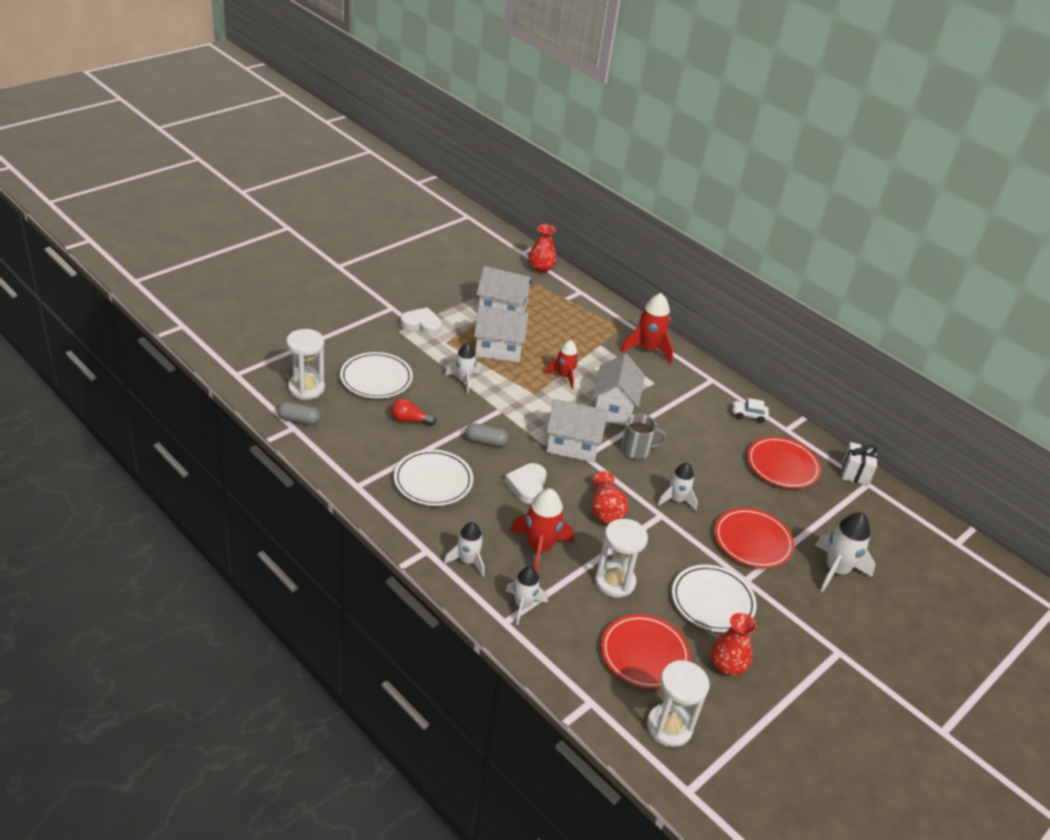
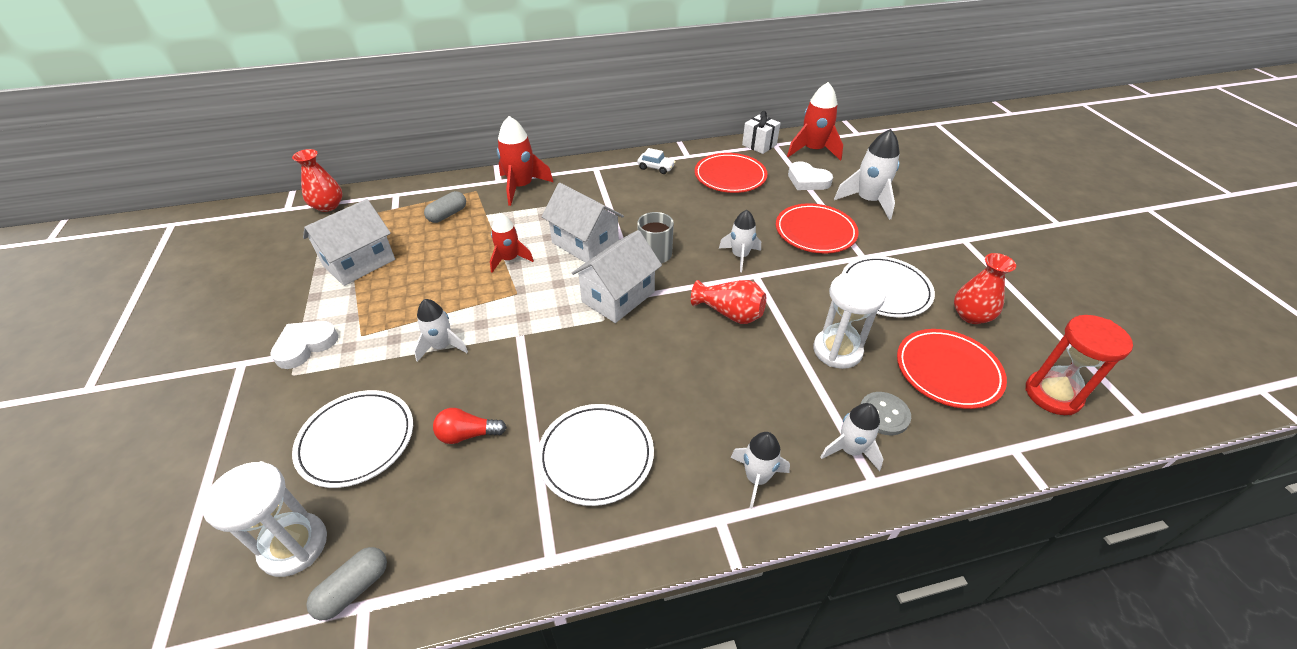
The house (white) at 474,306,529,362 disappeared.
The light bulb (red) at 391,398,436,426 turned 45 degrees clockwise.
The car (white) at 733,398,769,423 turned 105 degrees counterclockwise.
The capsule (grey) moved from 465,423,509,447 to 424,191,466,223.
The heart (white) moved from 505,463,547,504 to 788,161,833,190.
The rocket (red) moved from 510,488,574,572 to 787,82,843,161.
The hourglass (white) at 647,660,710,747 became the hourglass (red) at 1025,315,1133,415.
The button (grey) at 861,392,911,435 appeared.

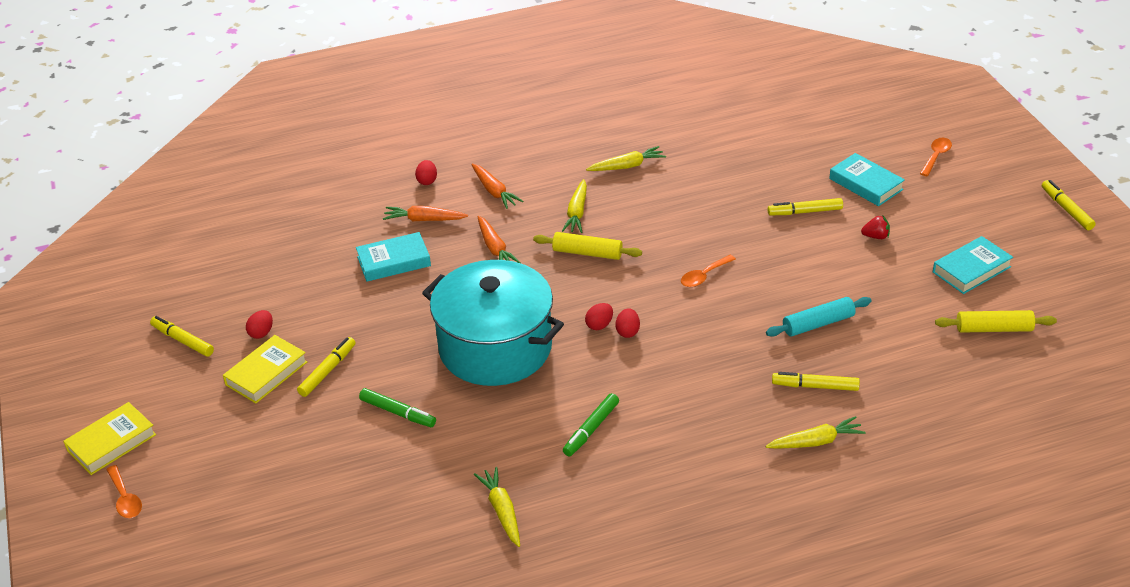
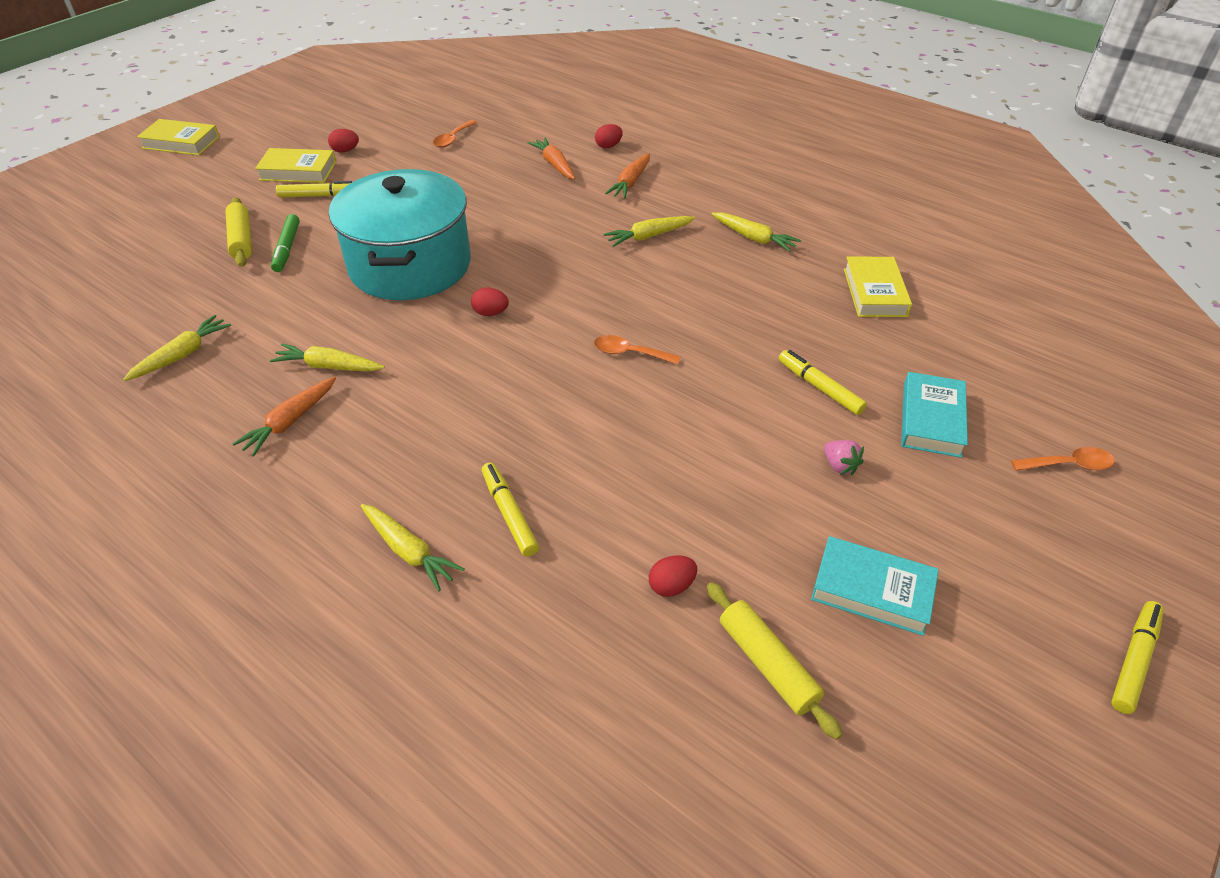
The strawberry (red) at 861,215,890,239 became the strawberry (pink) at 824,440,864,475.
The carrot (orange) moved from 478,216,521,263 to 232,376,336,457.
The book (turquoise) at 356,232,431,282 disappeared.
The rolling pin (yellow) moved from 533,232,642,260 to 225,197,252,267.
The rolling pin (turquoise) at 766,297,872,337 disappeared.
The egg (red) moved from 615,308,640,338 to 649,555,697,597.
The marker (yellow) at 150,316,214,357 disappeared.
The marker (green) at 563,393,619,456 was replaced by the carrot (yellow) at 270,344,385,371.
The spoon (orange) moved from 106,465,142,518 to 433,120,477,148.
The book (yellow) at 844,257,912,317 appeared.

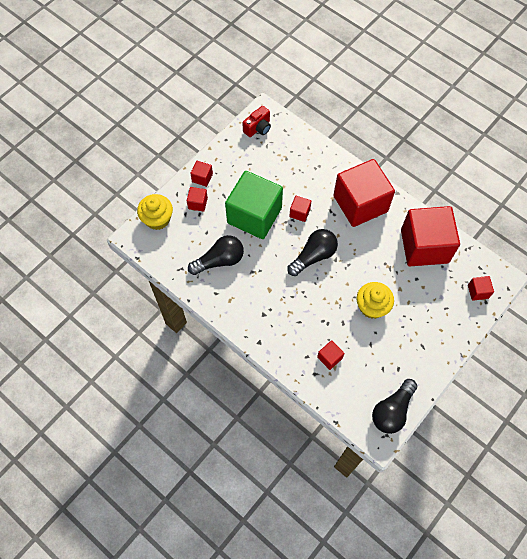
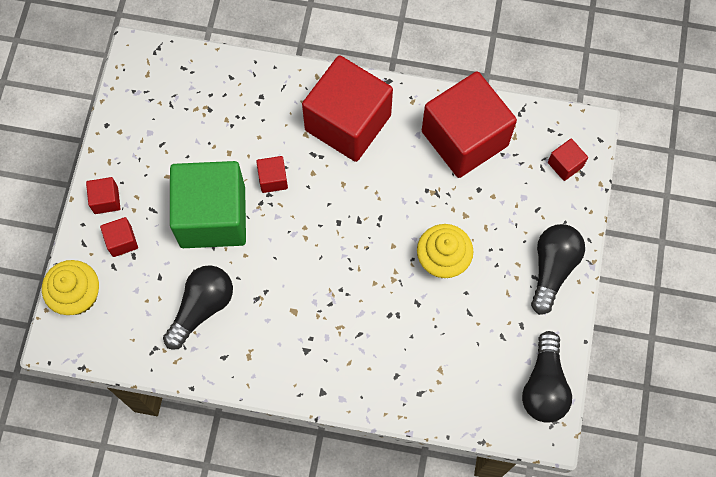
The camera (red) at 243,106,271,137 disappeared.
The light bulb (black) moved from 287,229,338,276 to 531,224,585,315.
The cube (red) at 317,340,344,370 disappeared.

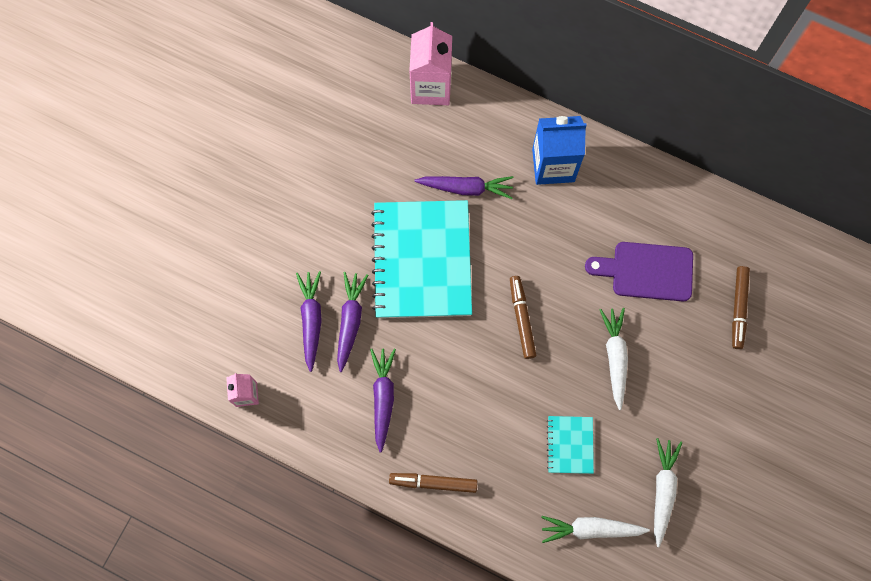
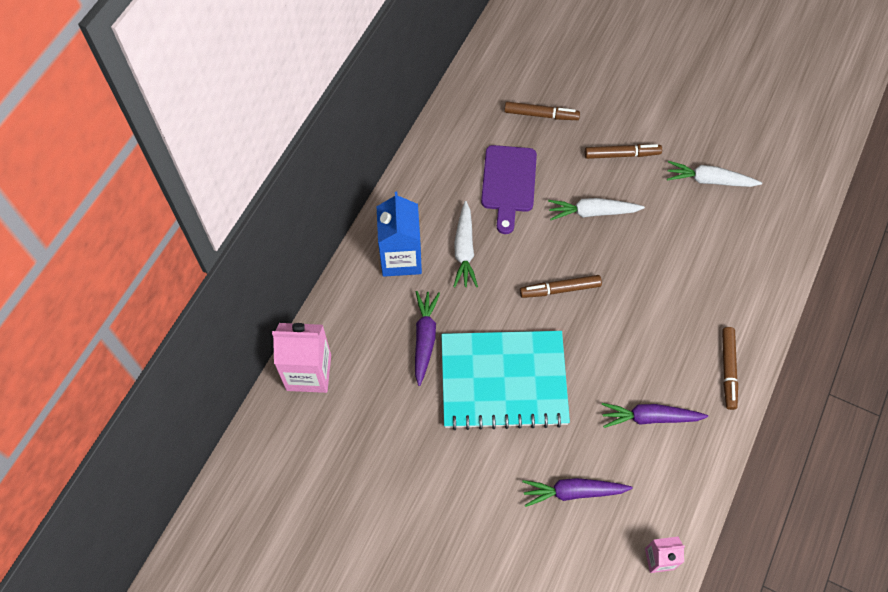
The carrot (purple) at 337,272,368,372 disappeared.
The notebook (turquoise) at 547,416,594,474 disappeared.
The carrot (white) moved from 541,516,650,543 to 453,201,478,287.
The marker (brown) at 585,144,662,159 appeared.

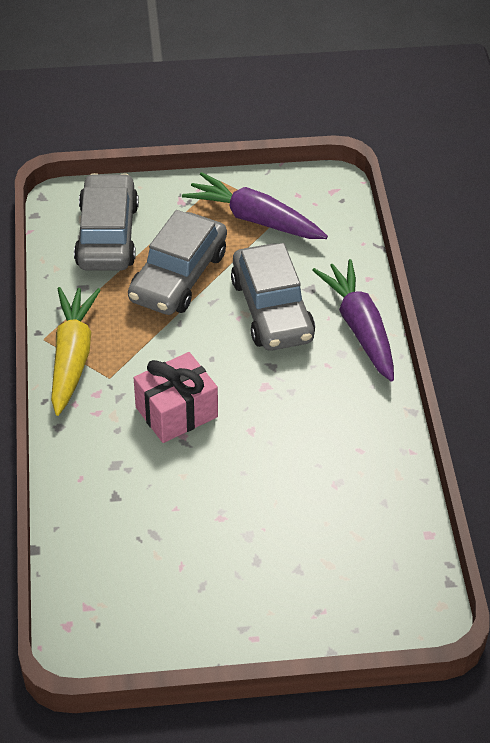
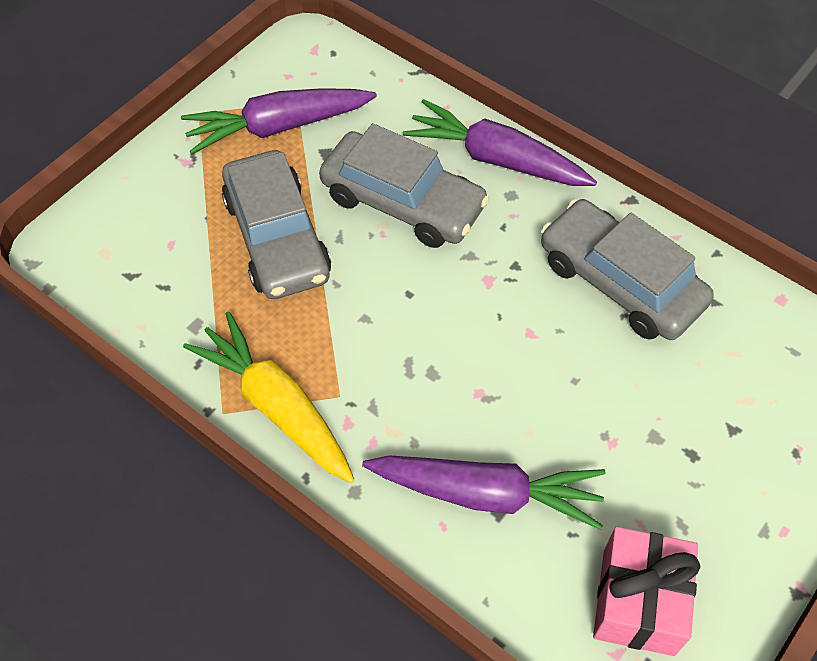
The car (grey) moved from 74,173,139,271 to 541,199,714,340.
The gift (pink) moved from 134,352,218,443 to 593,527,700,656.
The carrot (purple) at 362,455,606,530 appeared.

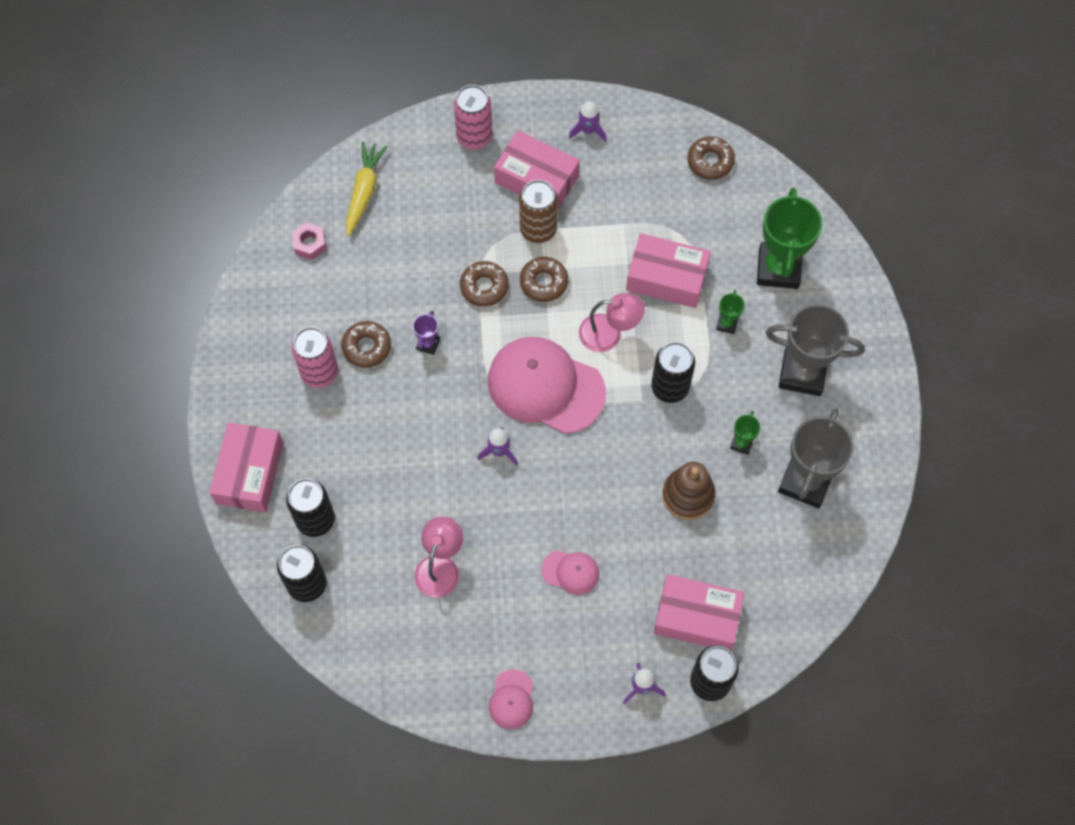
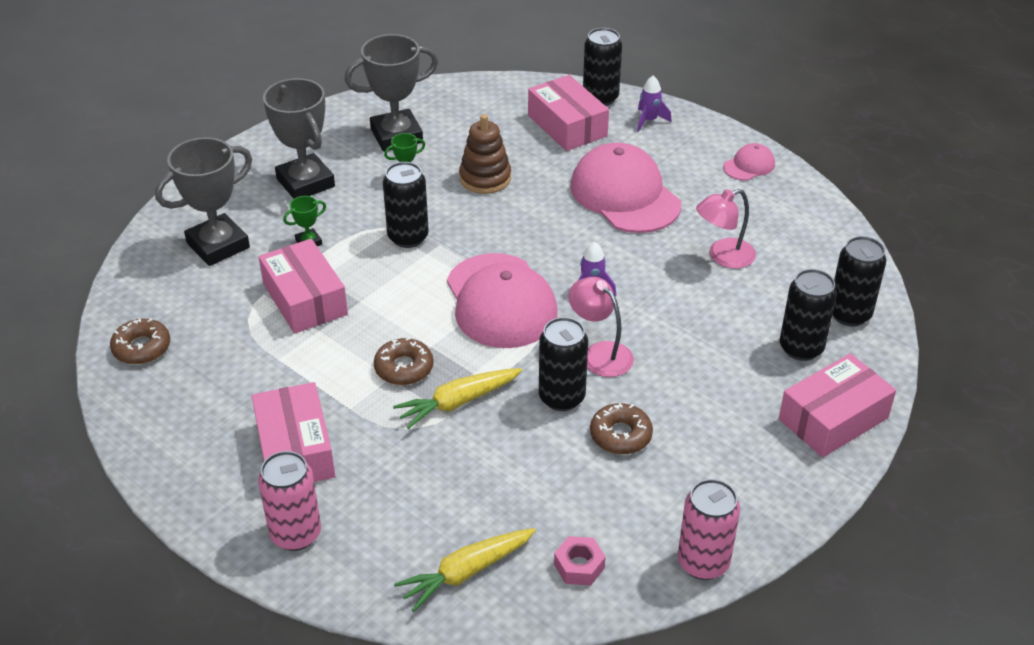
The rocket (purple) at 569,101,607,142 disappeared.
The can (brown) at 519,180,558,243 disappeared.
The trophy (green) at 757,188,822,289 became the trophy (grey) at 155,137,252,266.
The donut (brown) at 460,261,509,307 was replaced by the carrot (yellow) at 393,368,522,429.
The lamp (pink) moved from 579,293,645,352 to 568,277,634,377.
The trophy (purple) at 413,310,440,355 was replaced by the can (black) at 539,317,588,411.
The can (pink) moved from 292,327,338,388 to 678,479,740,580.
The cap (pink) at 542,550,599,595 changed to 2.18 times the size.

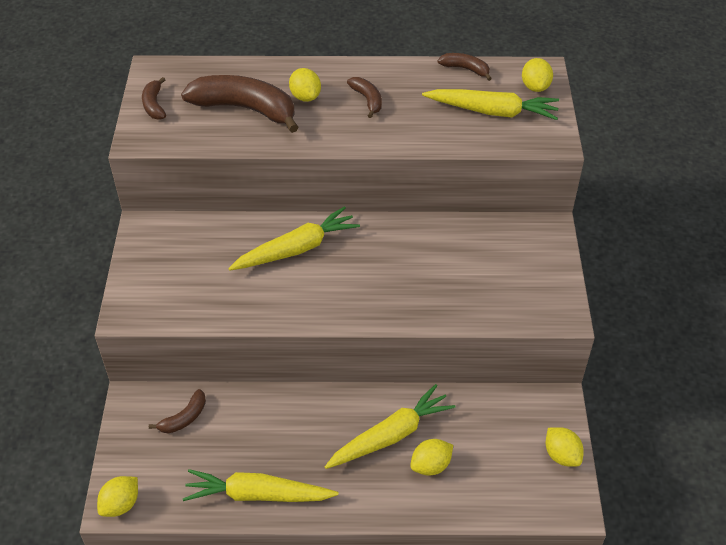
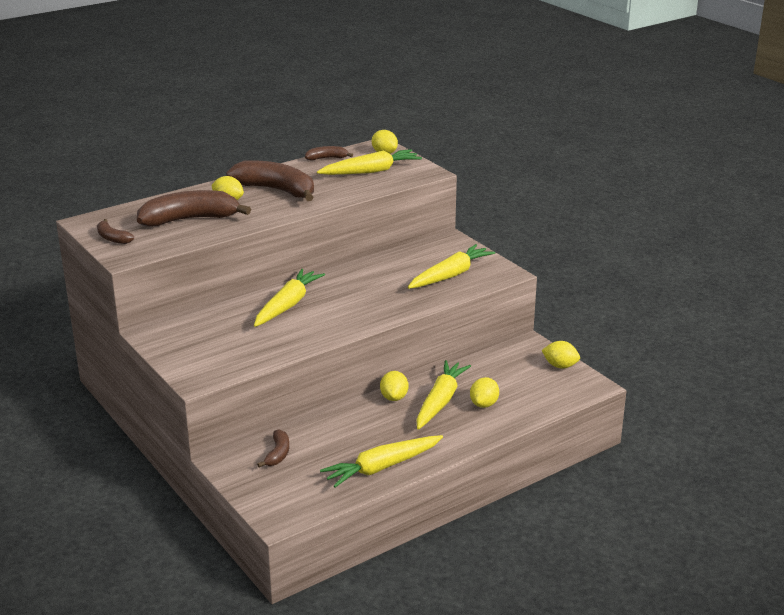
The banana (brown) at 347,77,382,118 changed to 2.09 times the size.
The lemon (yellow) moved from 97,476,138,517 to 380,371,409,401.
The carrot (yellow) at 408,244,495,289 appeared.

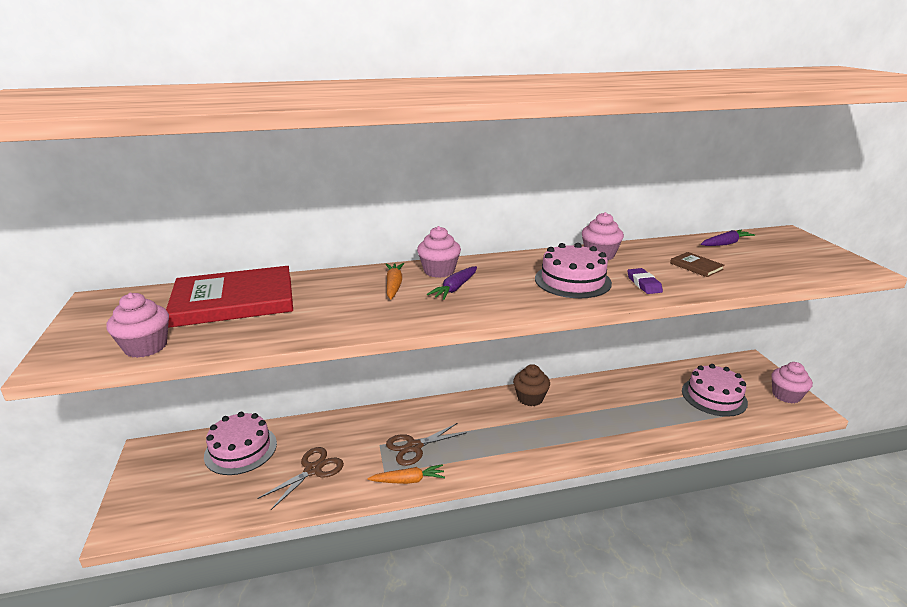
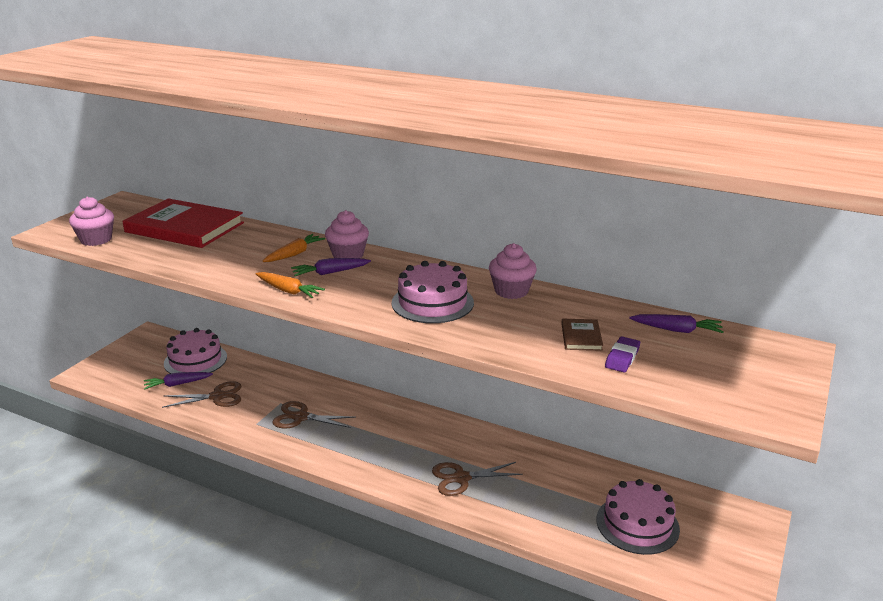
The eraser (purple) moved from 627,268,663,294 to 605,337,640,372.
The cupcake (pink) at 771,362,813,403 disappeared.
The cupcake (brown) at 513,364,550,406 disappeared.
The carrot (orange) moved from 367,464,445,484 to 255,272,325,298.
The carrot (purple) at 144,372,213,390 appeared.
The scissors (brown) at 432,462,523,496 appeared.

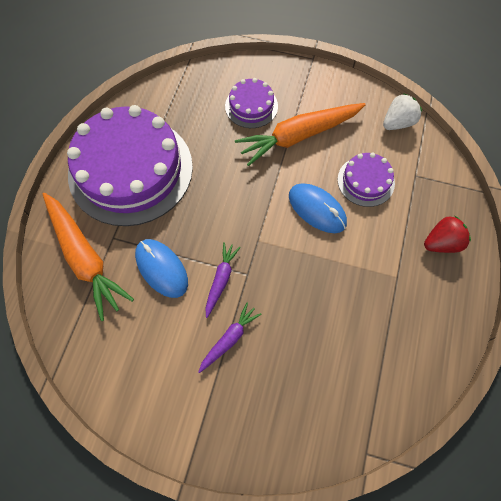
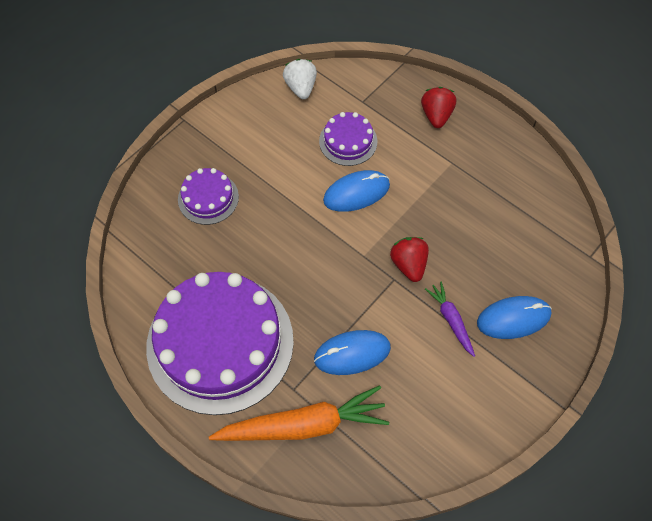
The carrot (orange) at 235,103,366,166 disappeared.
The carrot (purple) at 205,242,241,318 disappeared.
The strawberry (red) at 390,237,429,282 appeared.
The mouse (blue) at 477,296,552,339 appeared.

